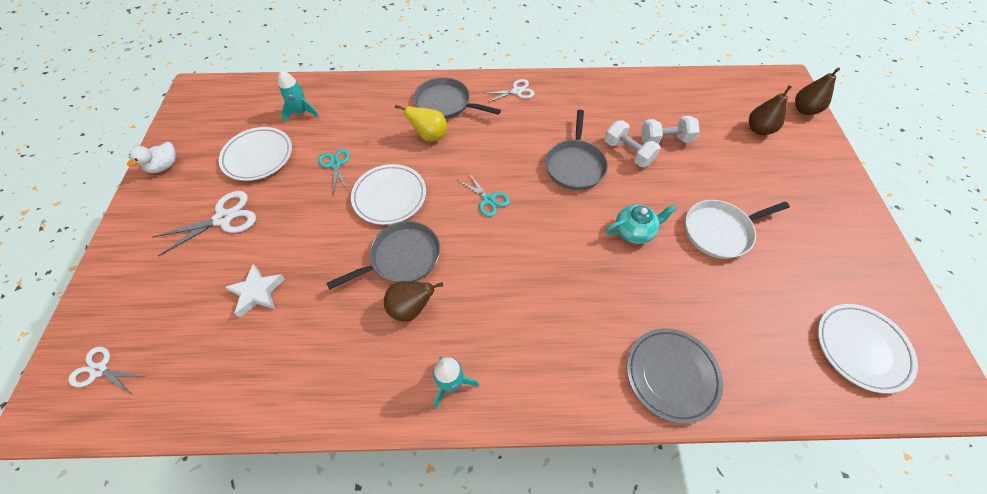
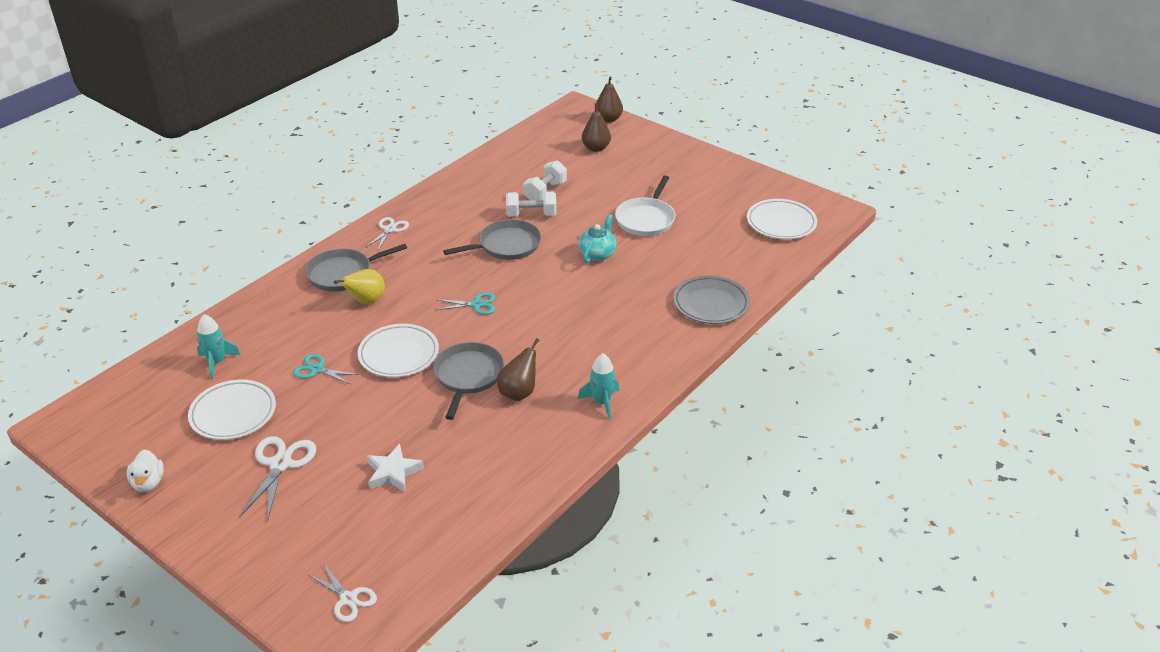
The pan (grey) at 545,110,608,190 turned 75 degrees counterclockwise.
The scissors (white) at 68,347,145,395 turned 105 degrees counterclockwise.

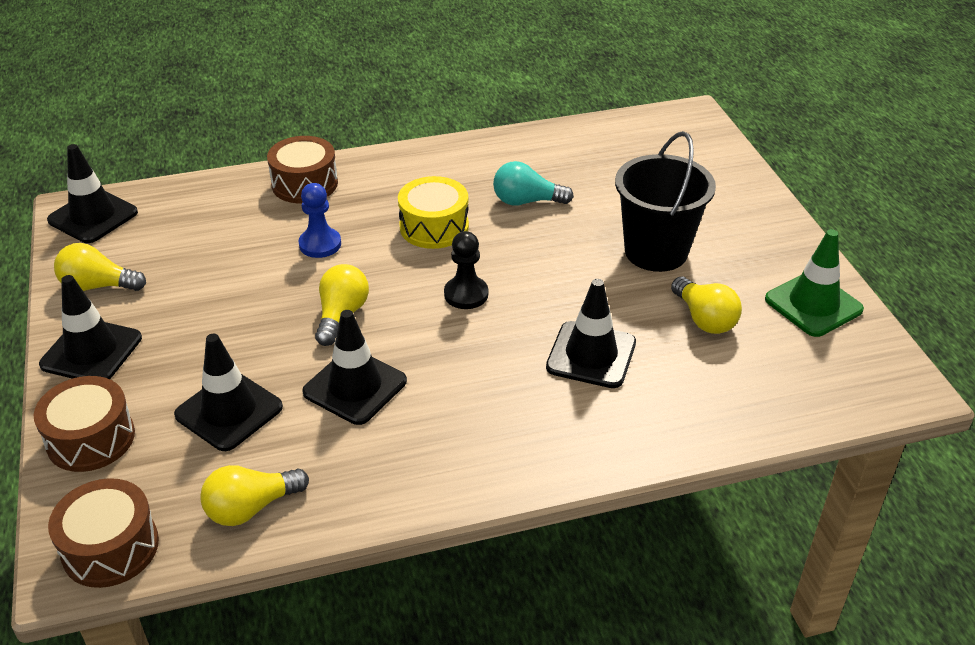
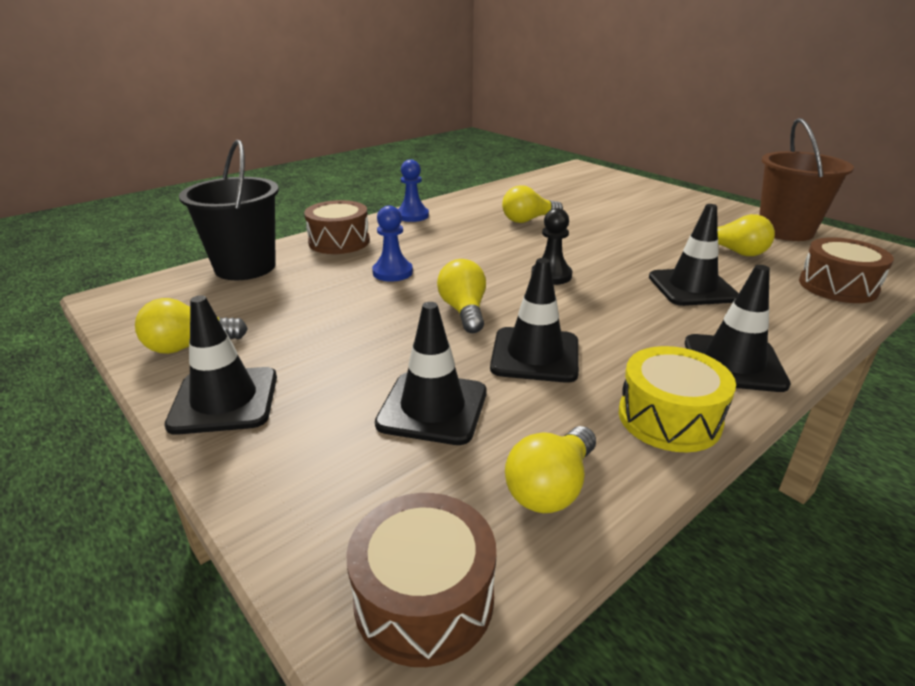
The bucket (black) moved from 615,131,716,272 to 179,140,279,280.
The traffic cone (black) moved from 47,144,138,243 to 685,265,791,392.
The light bulb (turquoise) at 493,161,574,206 became the light bulb (yellow) at 502,185,563,223.
The drum (yellow) moved from 398,176,469,249 to 619,346,736,452.
The traffic cone (green) at 765,229,864,337 was replaced by the bucket (brown) at 759,118,854,241.
The drum (brown) moved from 33,376,135,472 to 799,237,894,303.
The pawn (blue) at 398,159,429,222 appeared.

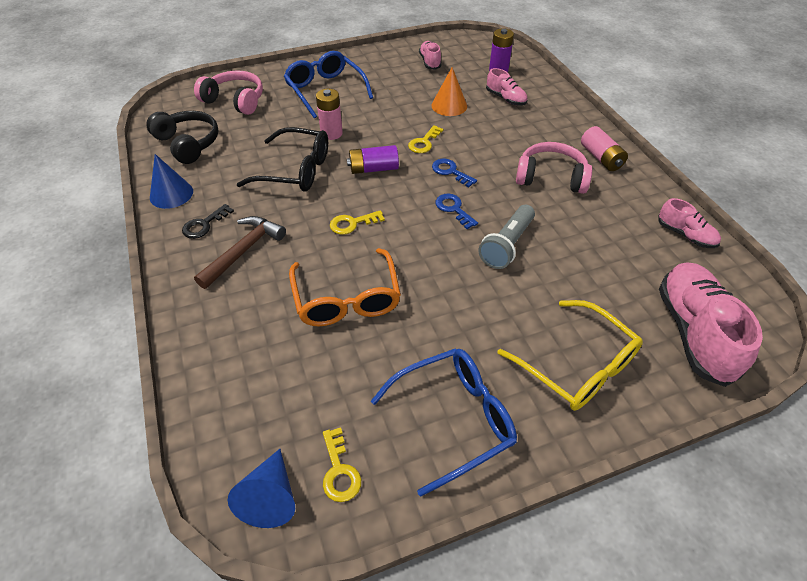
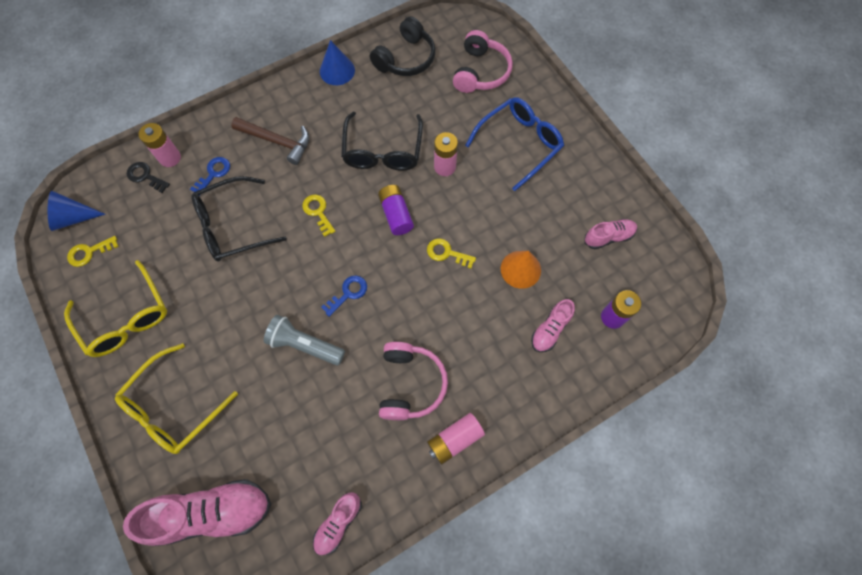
The key (blue) moved from 432,159,477,187 to 190,157,230,196.
The key (black) moved from 182,204,234,239 to 127,162,170,193.
The glasses (orange) at 289,248,401,327 became the glasses (black) at 191,176,287,262.
The glasses (blue) at 371,348,517,497 became the glasses (yellow) at 64,260,167,357.
The battery (pink) at 139,123,181,167 appeared.

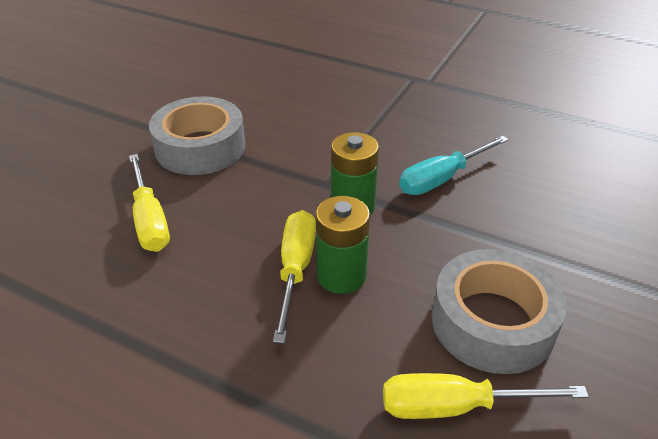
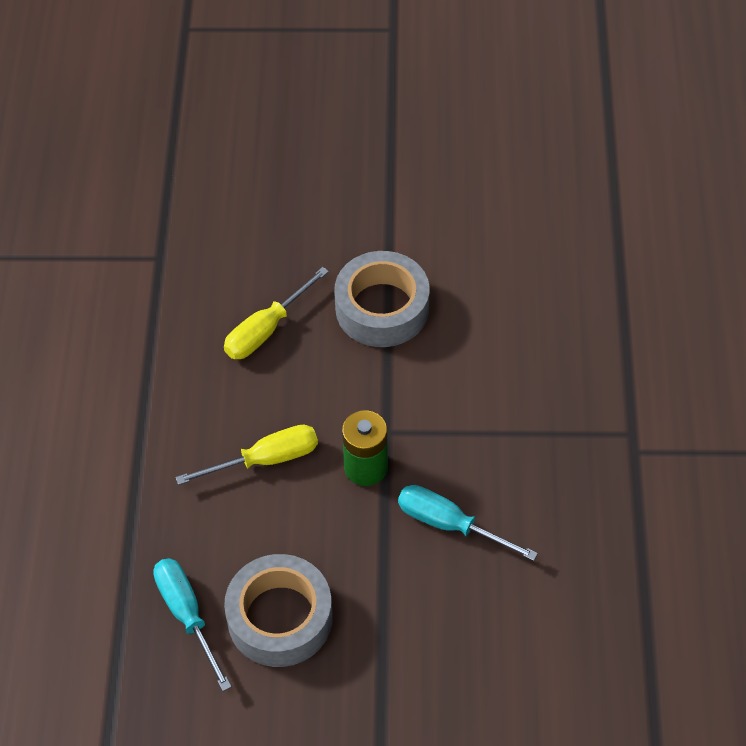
The battery (green) at 316,196,370,294 disappeared.
The screwdriver (yellow) at 383,373,589,419 became the screwdriver (turquoise) at 153,558,232,691.

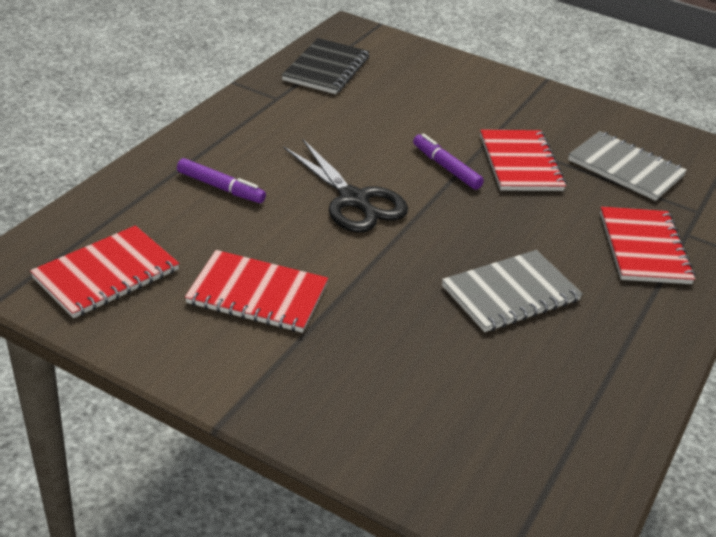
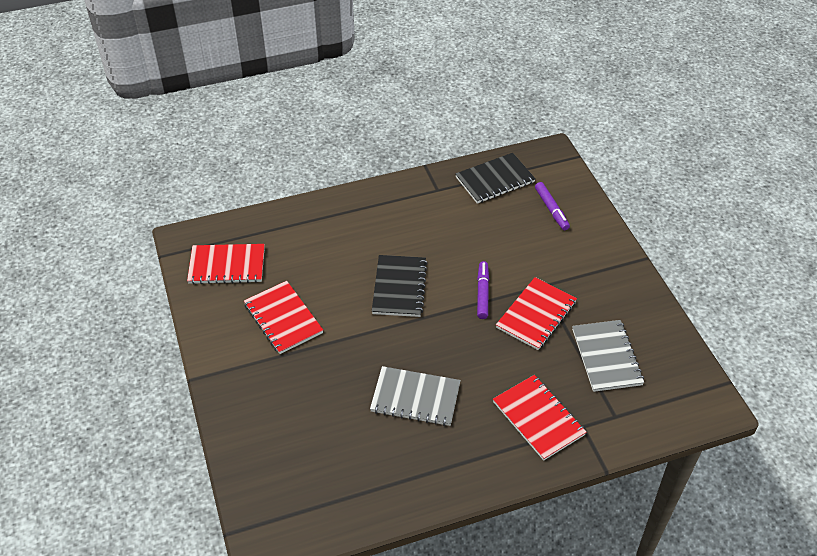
The scissors (black) at 283,139,408,233 was replaced by the notebook (black) at 372,255,427,317.
The marker (purple) moved from 177,158,266,203 to 535,182,570,230.
The notebook (red) at 600,207,695,284 turned 75 degrees counterclockwise.

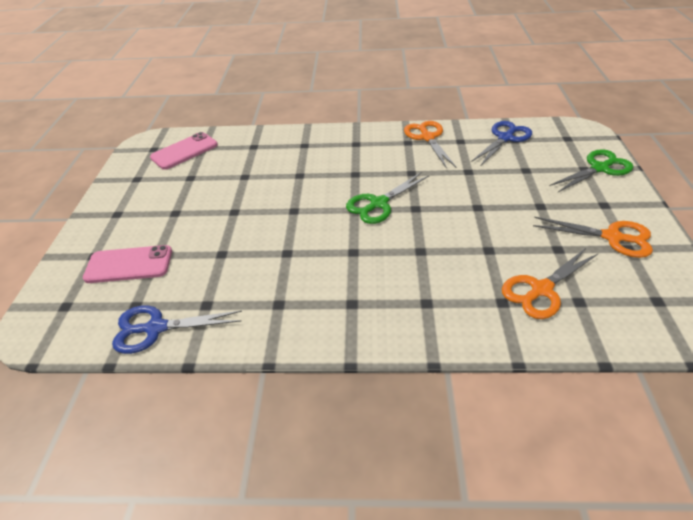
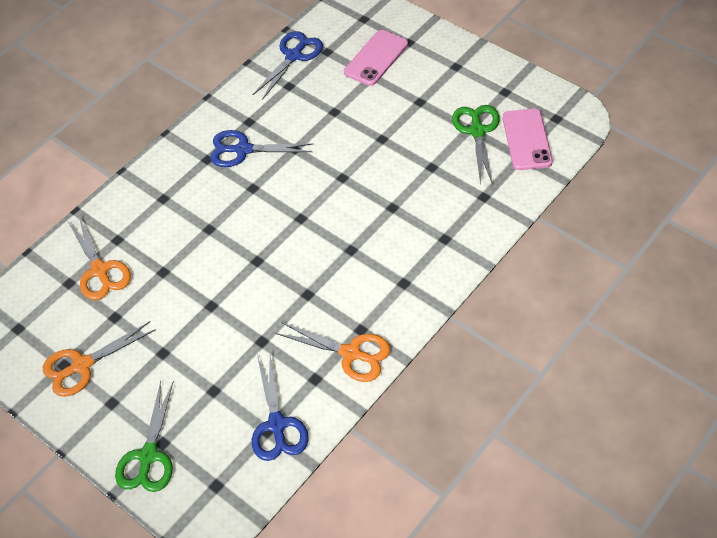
The scissors (green) moved from 346,172,430,224 to 452,105,500,184.
The scissors (orange) at 502,247,599,319 turned 150 degrees clockwise.
The scissors (blue) at 210,130,313,167 appeared.

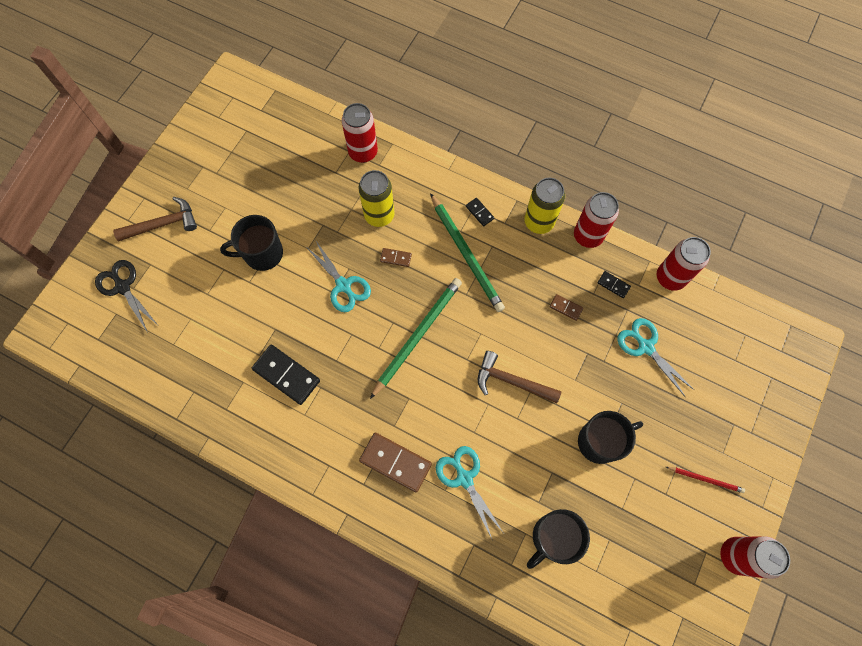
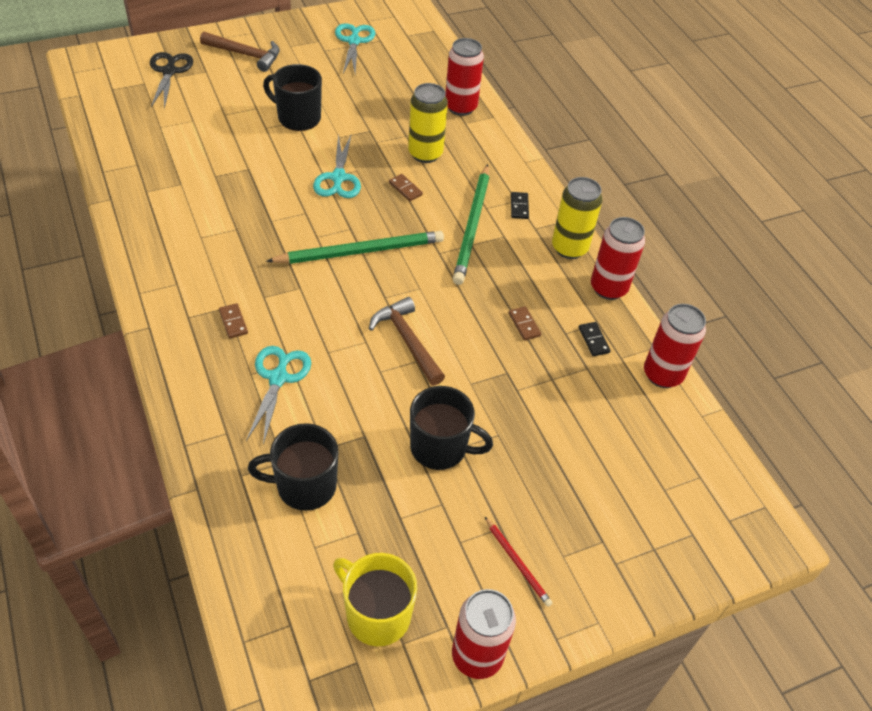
The scissors (turquoise) moved from 617,318,694,396 to 335,23,375,74.
The domino (black) at 252,345,320,405 disappeared.
The domino (brown) at 359,433,432,492 changed to 0.50 times the size.
The mug (yellow) at 333,553,417,646 appeared.

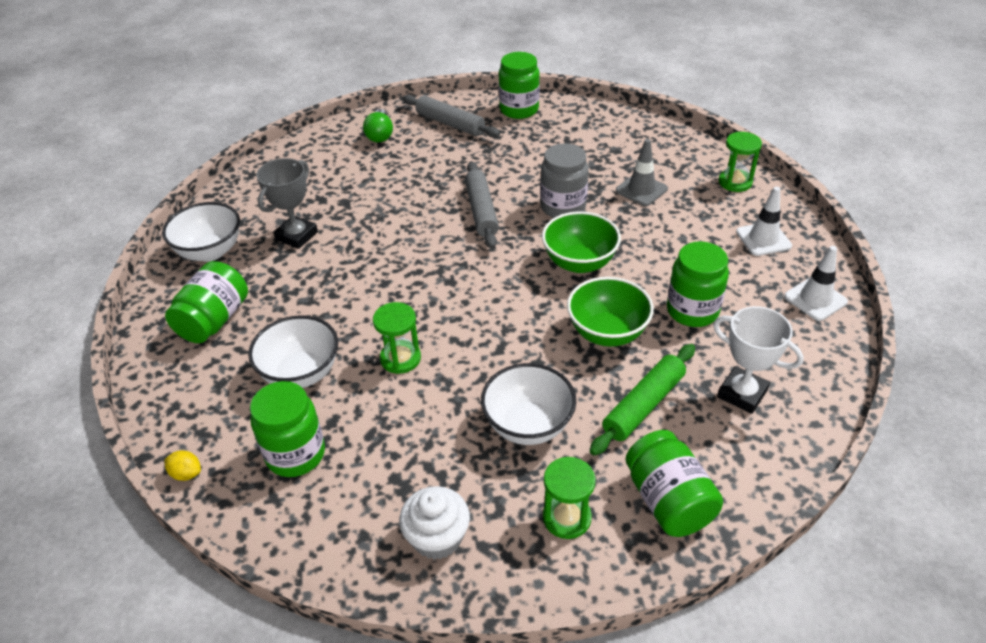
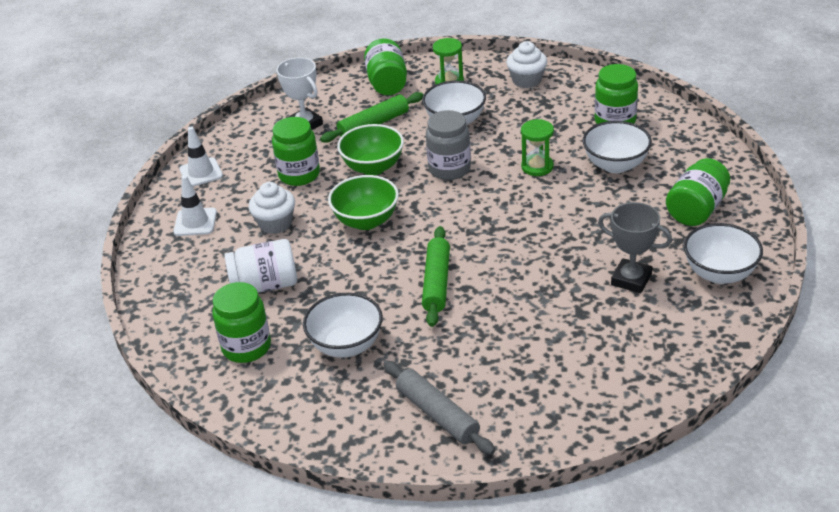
The jar (green) moved from 499,52,540,119 to 212,282,271,363.
The light bulb (green) at 363,109,393,142 disappeared.
The hourglass (green) at 718,132,762,192 disappeared.
The traffic cone (grey) at 616,139,668,206 was replaced by the jar (white) at 224,239,297,293.
The jar (grey) moved from 540,144,588,218 to 426,110,471,180.
The trophy (grey) at 256,158,318,249 turned 75 degrees clockwise.
The rolling pin (grey) at 465,161,499,249 became the rolling pin (green) at 422,226,450,327.
The lemon (yellow) at 164,451,201,481 disappeared.
The cupcake (white) at 248,182,295,234 appeared.
The bowl (white) at 303,293,383,358 appeared.

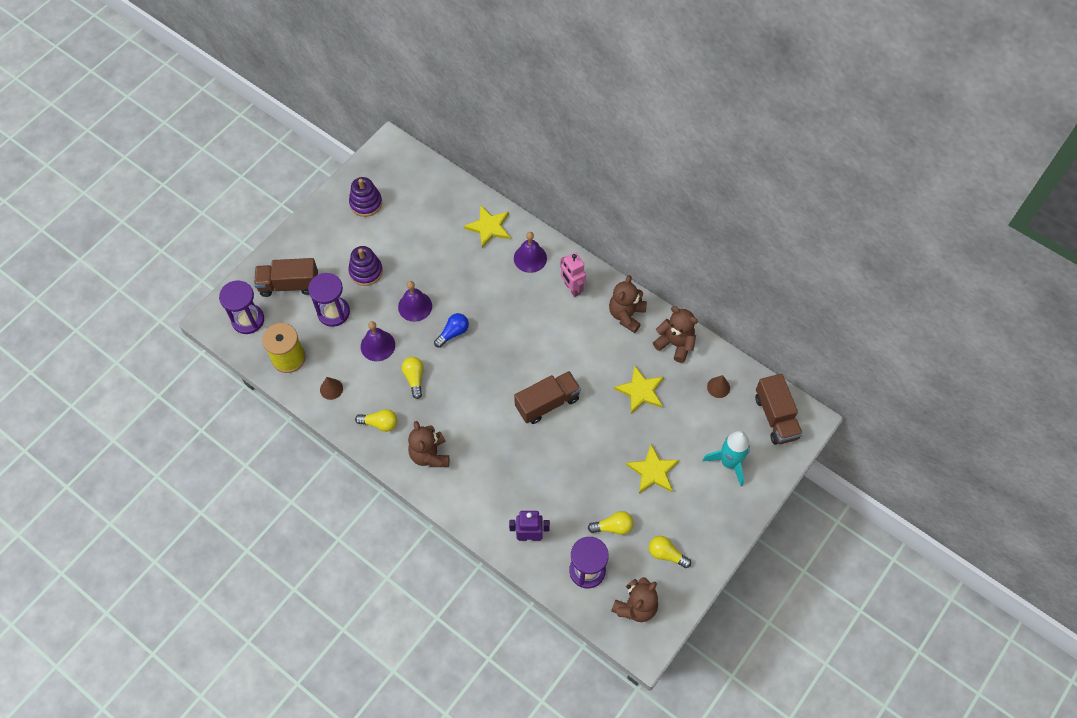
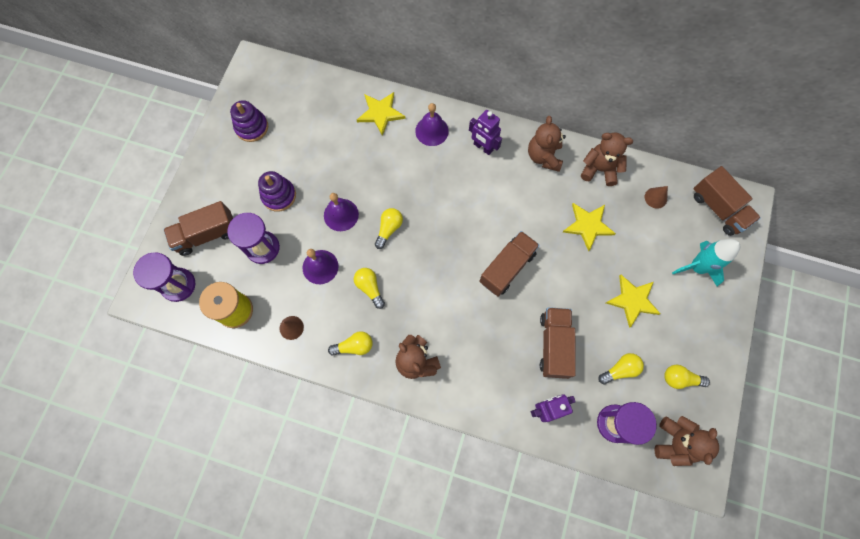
The robot (pink) at 560,252,586,297 became the robot (purple) at 469,110,502,155.
The light bulb (blue) at 434,313,469,348 became the light bulb (yellow) at 375,208,403,249.
The truck (brown) at 540,307,576,379 appeared.

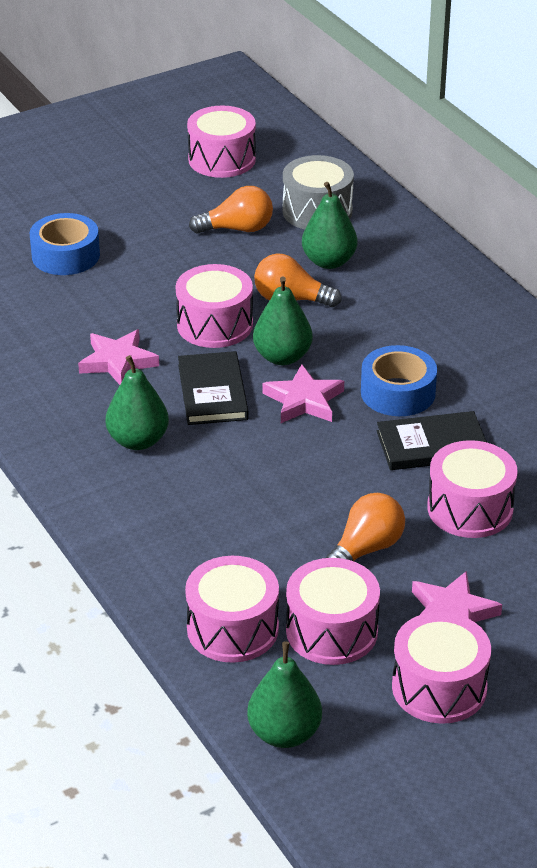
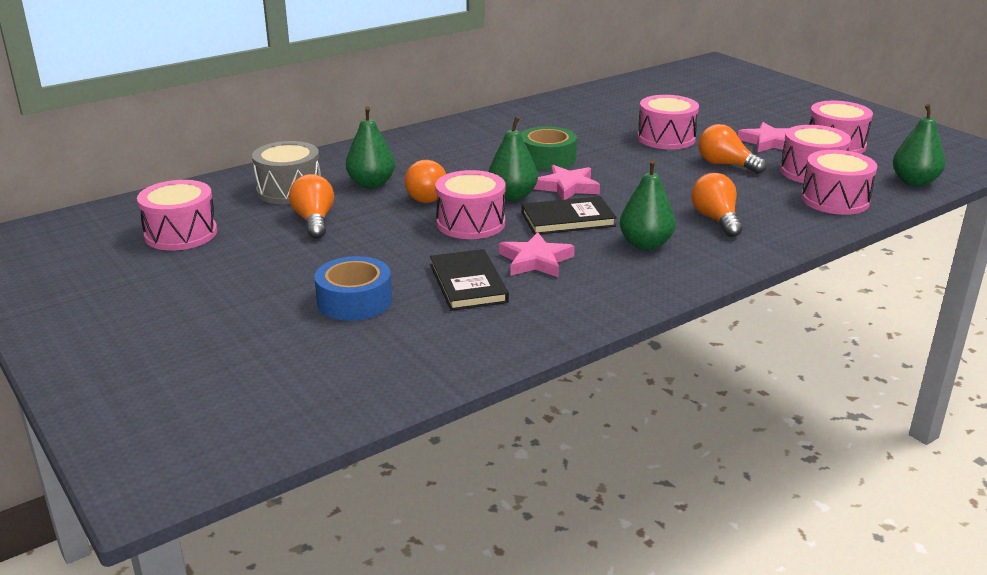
The tape (blue) at 361,345,437,416 became the tape (green) at 521,126,577,170.
The book (black) moved from 377,411,487,470 to 430,249,509,311.
The light bulb (orange) at 691,173,743,237 appeared.

